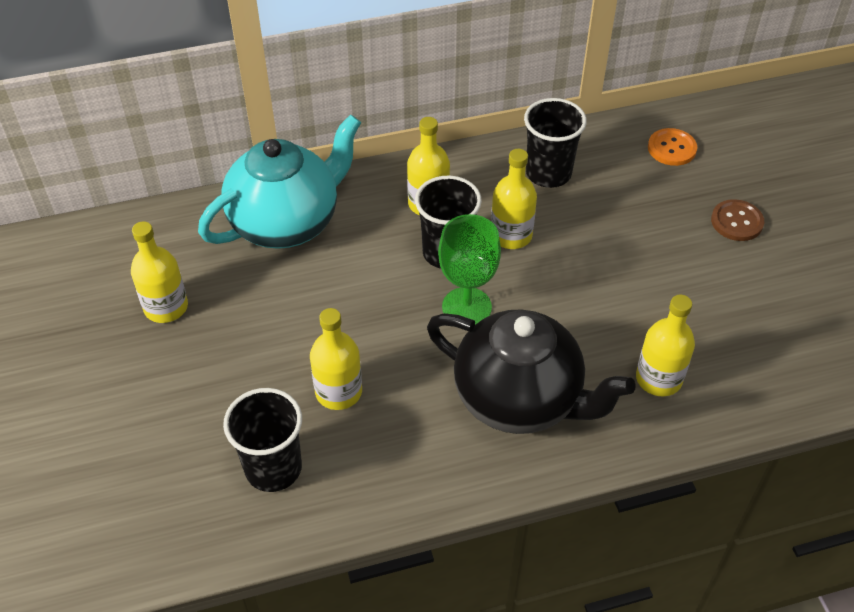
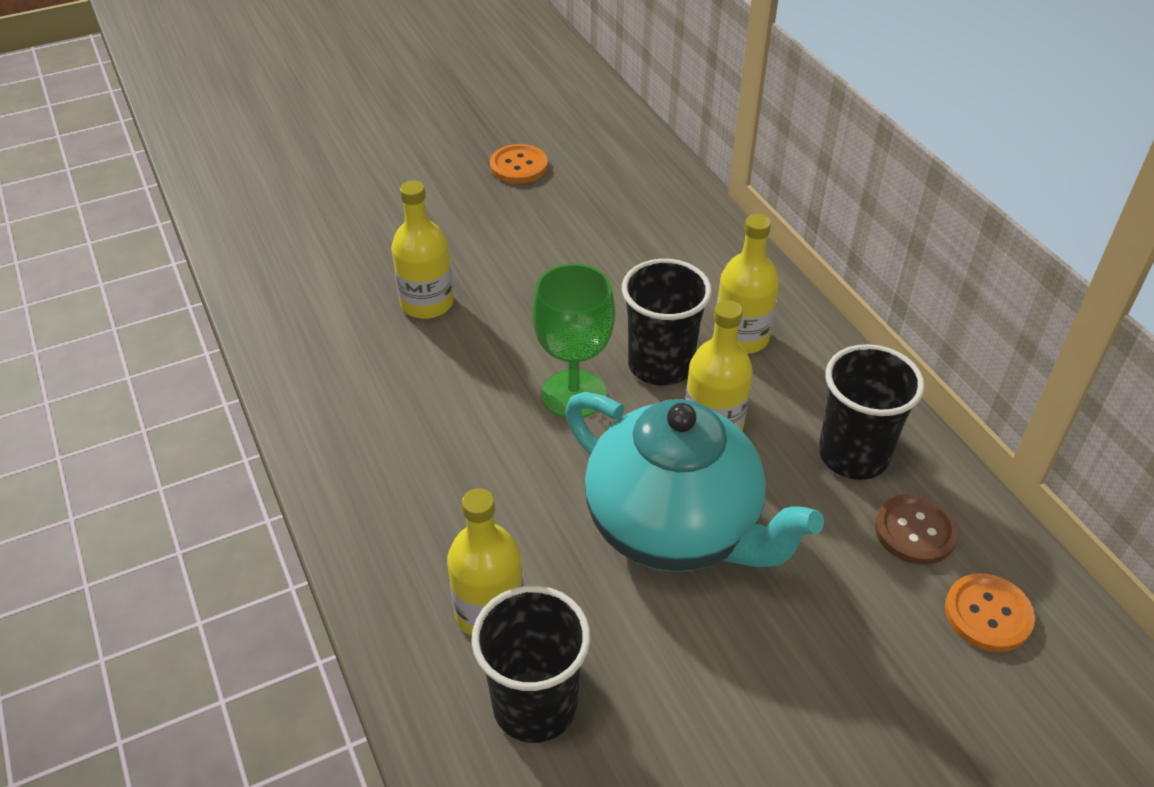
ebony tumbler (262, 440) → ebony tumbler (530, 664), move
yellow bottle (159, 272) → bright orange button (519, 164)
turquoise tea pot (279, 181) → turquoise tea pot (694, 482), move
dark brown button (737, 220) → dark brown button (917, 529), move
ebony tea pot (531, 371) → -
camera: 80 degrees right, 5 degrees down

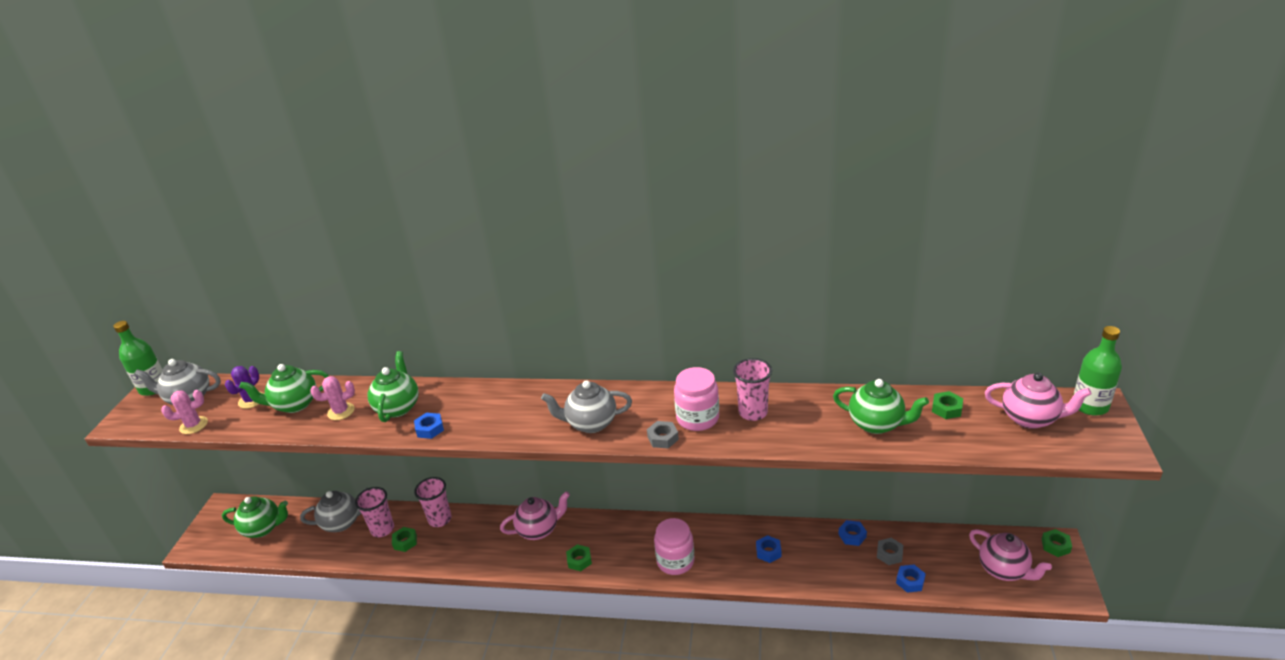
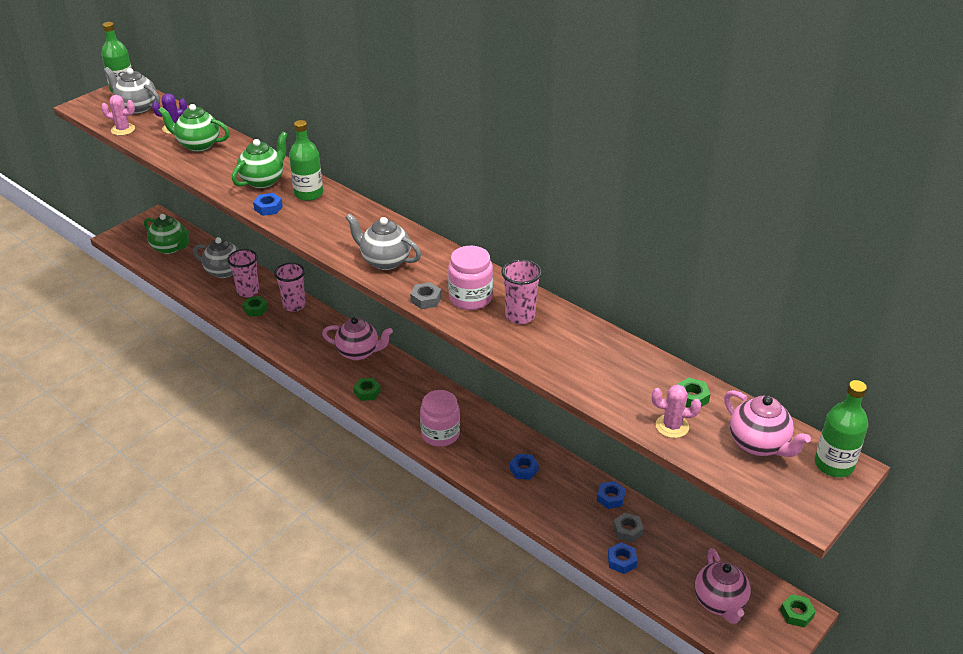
- → leaf-green bottle (306, 160)
rosy cactus (332, 398) → rosy cactus (676, 411), move
leaf-green tea pot (881, 406) → -
camera: 30 degrees right, 5 degrees up

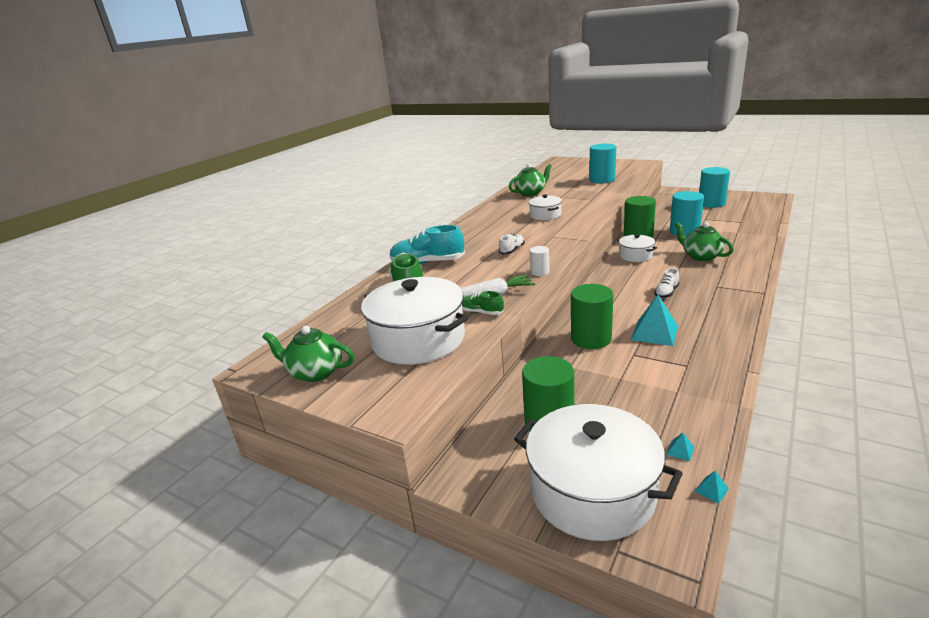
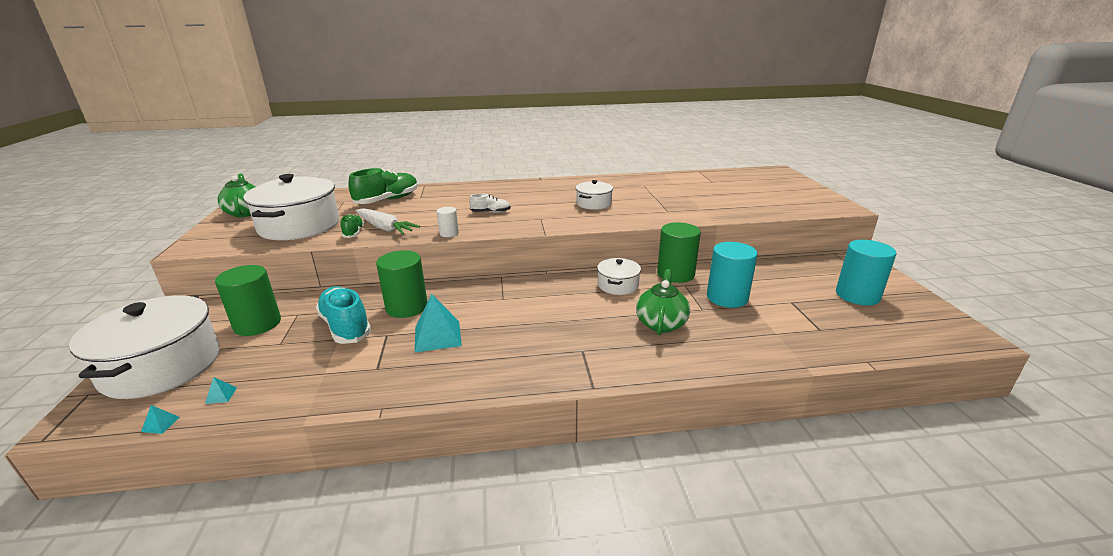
turquoise lace-up shoe (427, 244) → turquoise lace-up shoe (344, 315), move
leaf-green tea pot (530, 180) → -
turquoise cylinder shape (602, 163) → -
white lace-up shoe (666, 283) → -
camera: 50 degrees right, 0 degrees up

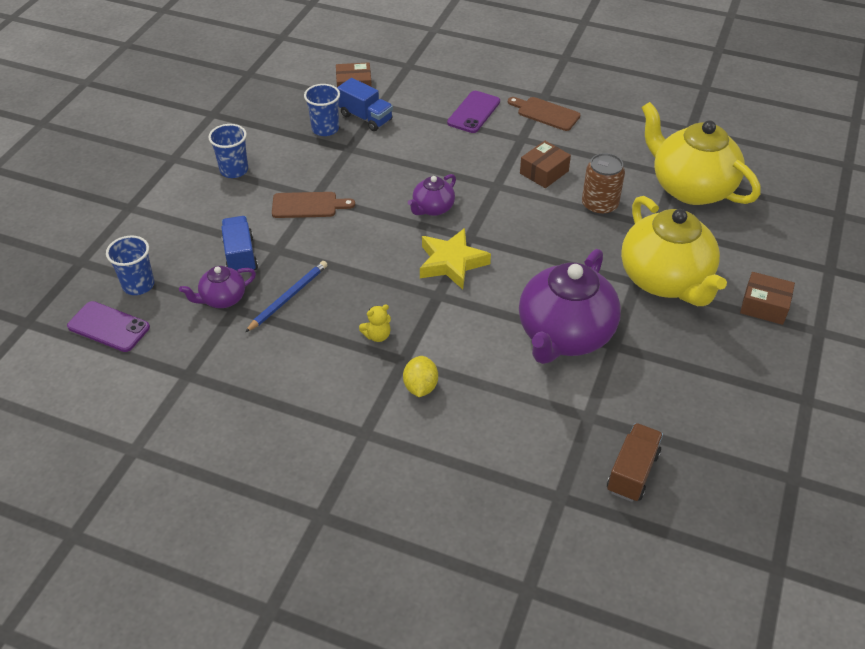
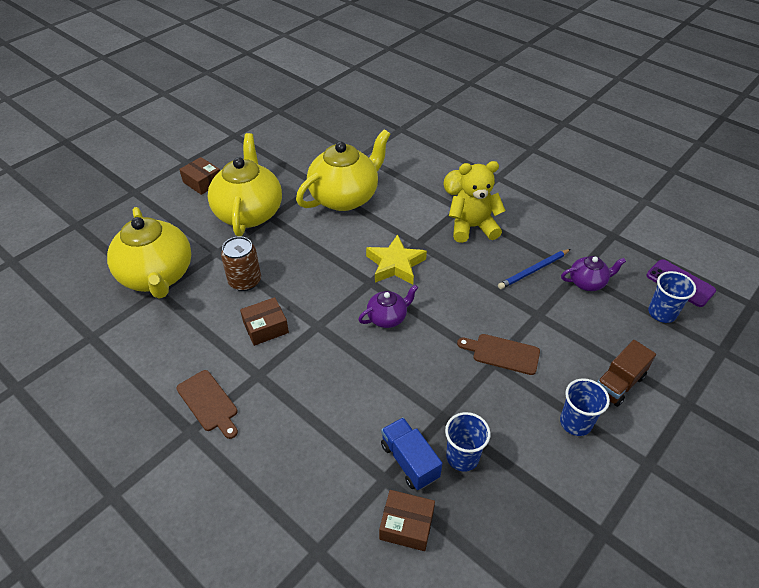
purple tea pot (570, 306) → yellow tea pot (343, 170)
yellow teddy (375, 323) → yellow teddy (477, 202), x2.22
dark brown toy truck (635, 462) → dark brown toy truck (626, 373), move
cobalt toy truck (239, 245) → -
purple phone (473, 112) → -
camera: 160 degrees left, 0 degrees up

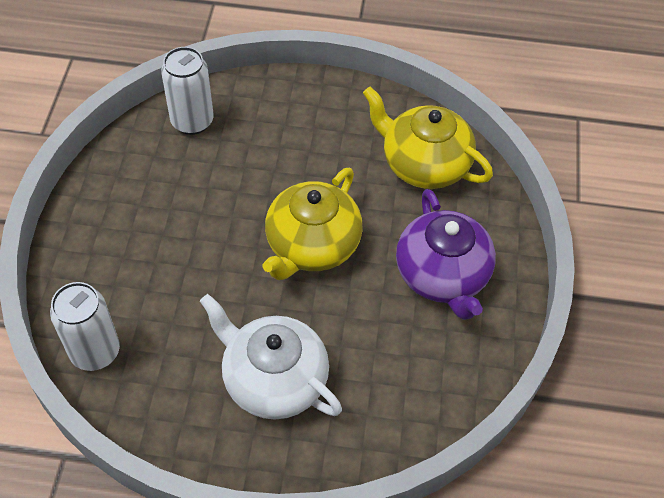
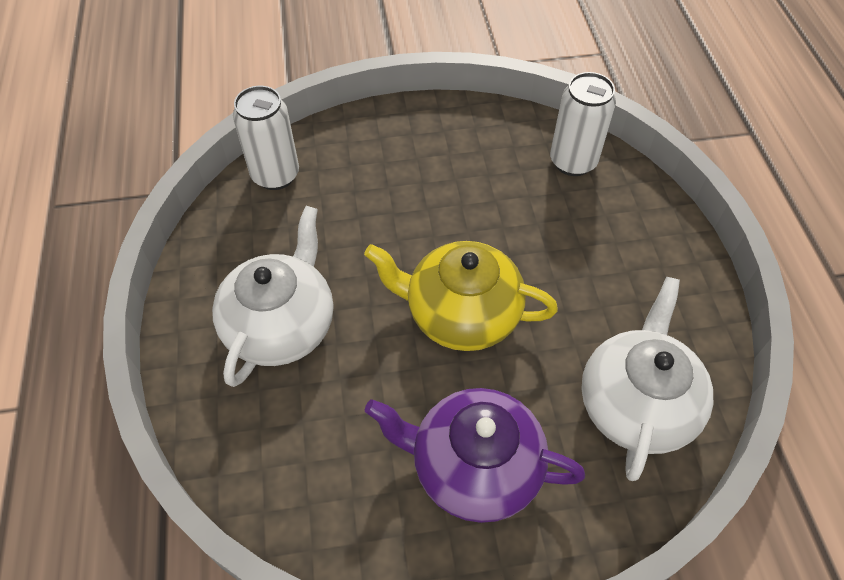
purple tea pot (446, 254) → purple tea pot (475, 455), 45 degrees clockwise
yellow tea pot (428, 138) → white tea pot (647, 379)
camera: 75 degrees right, 0 degrees up

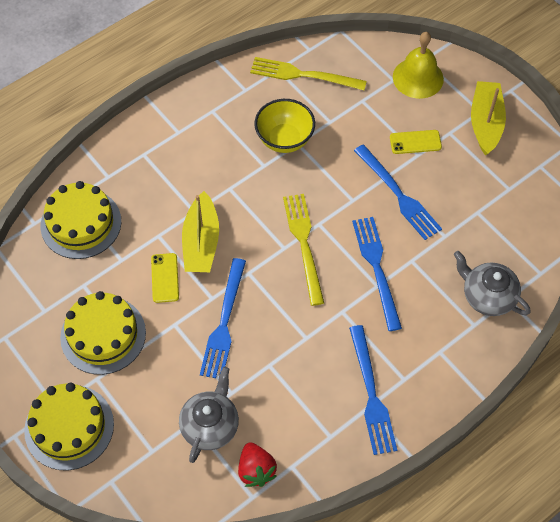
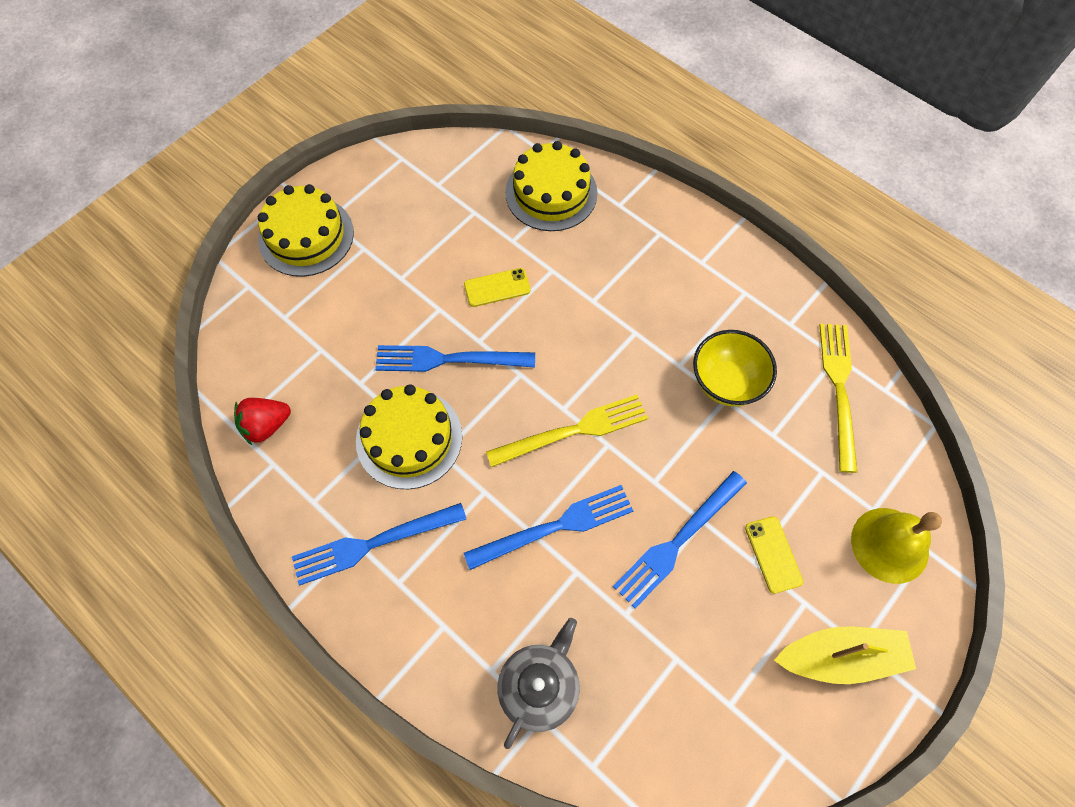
yellow cake (103, 333) → yellow cake (409, 436), move
ash-grey tea pot (209, 415) → -
yellow sailboat (200, 231) → -
camera: 80 degrees right, 5 degrees up

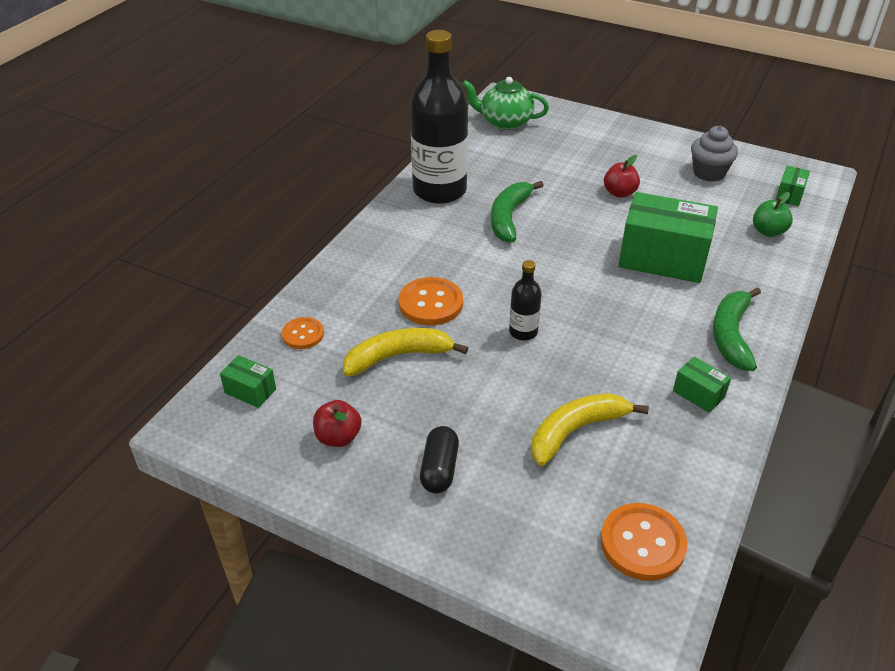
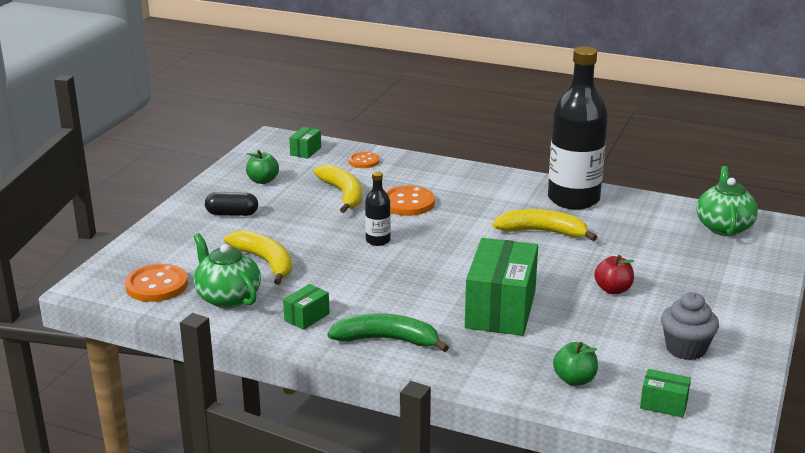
- → leaf-green tea pot (227, 270)
crimson apple fruit (337, 423) → leaf-green apple fruit (262, 167)
leaf-green banana (517, 211) → yellow banana (545, 225)
camera: 85 degrees right, 15 degrees down

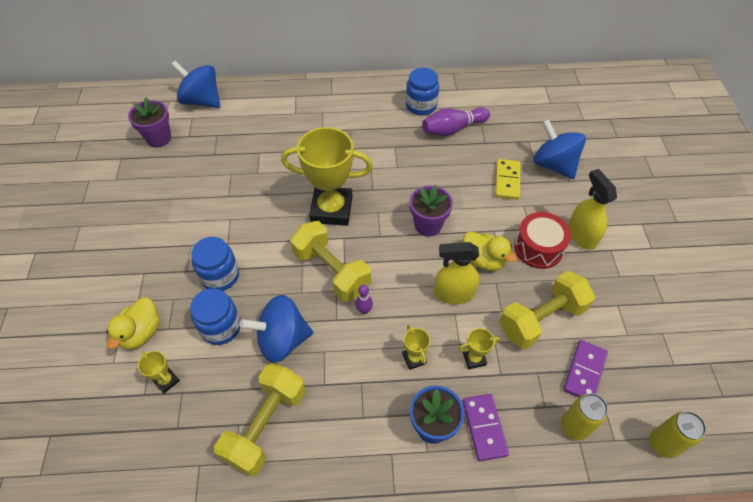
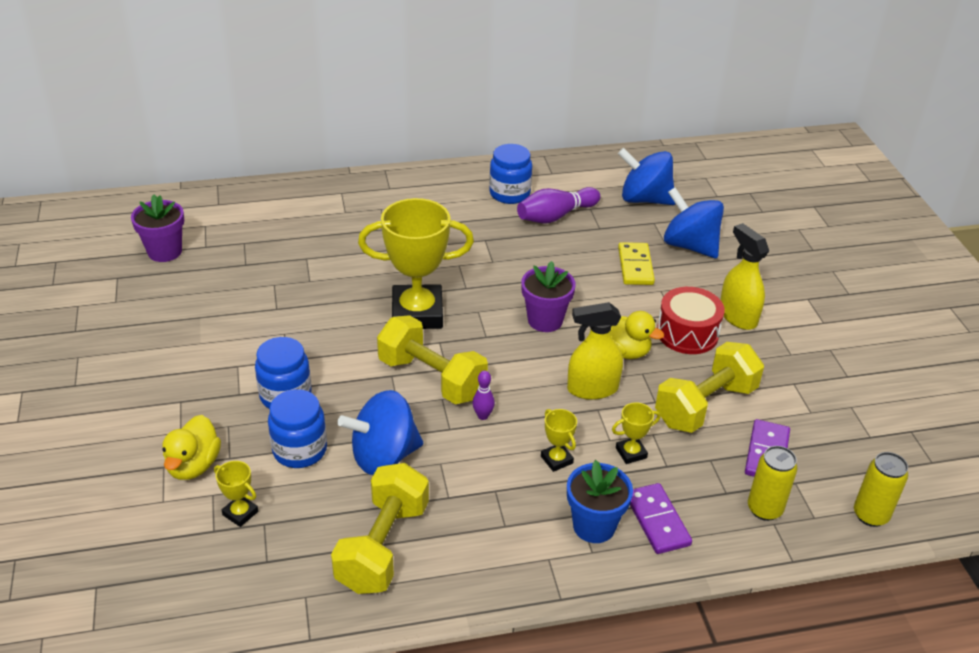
cobalt spinning top (195, 84) → cobalt spinning top (646, 176), move
camera: 10 degrees left, 15 degrees down

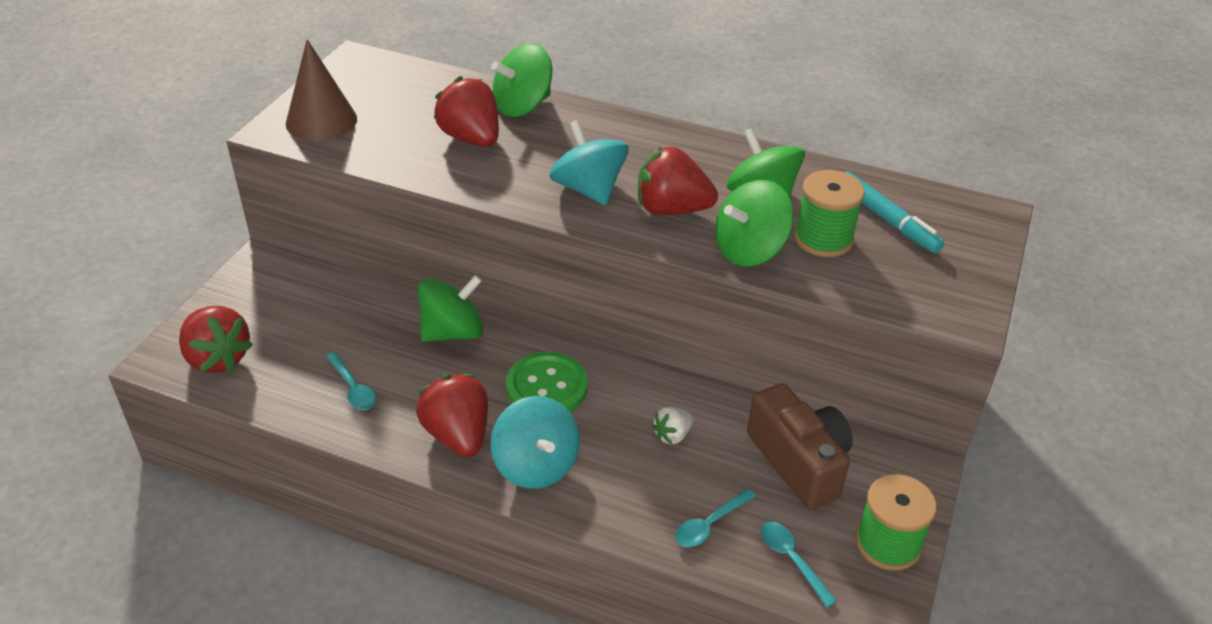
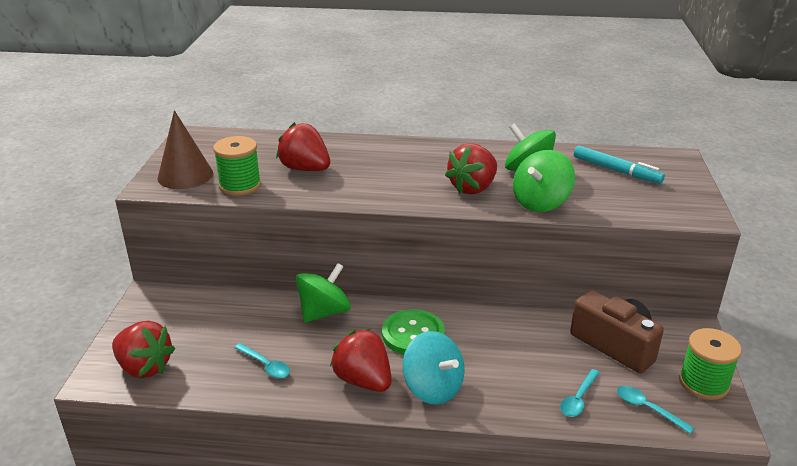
leaf-green reel of thread (829, 213) → leaf-green reel of thread (237, 166), move
crimson berry (678, 181) → crimson berry (471, 168), 45 degrees counterclockwise
leaf-green spinning top (522, 80) → -
turquoise spinning top (589, 163) → -
white berry (673, 426) → -
camera: 15 degrees left, 10 degrees down

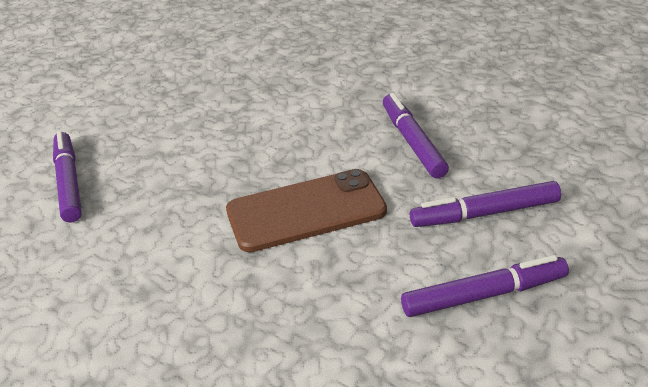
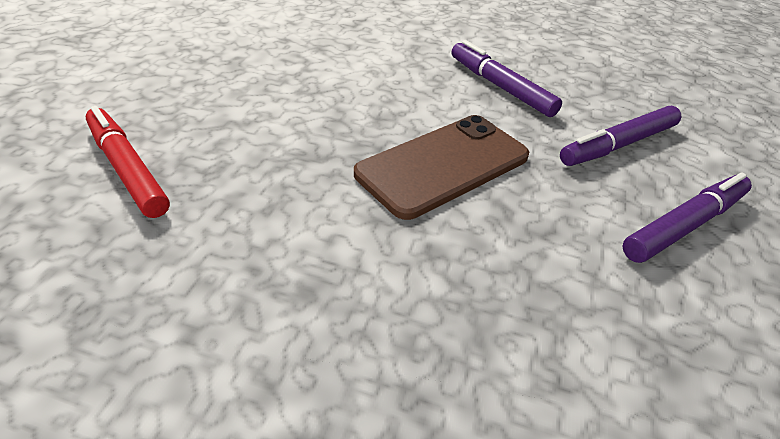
purple marker (67, 177) → crimson marker (127, 162)
camera: 25 degrees left, 5 degrees up

